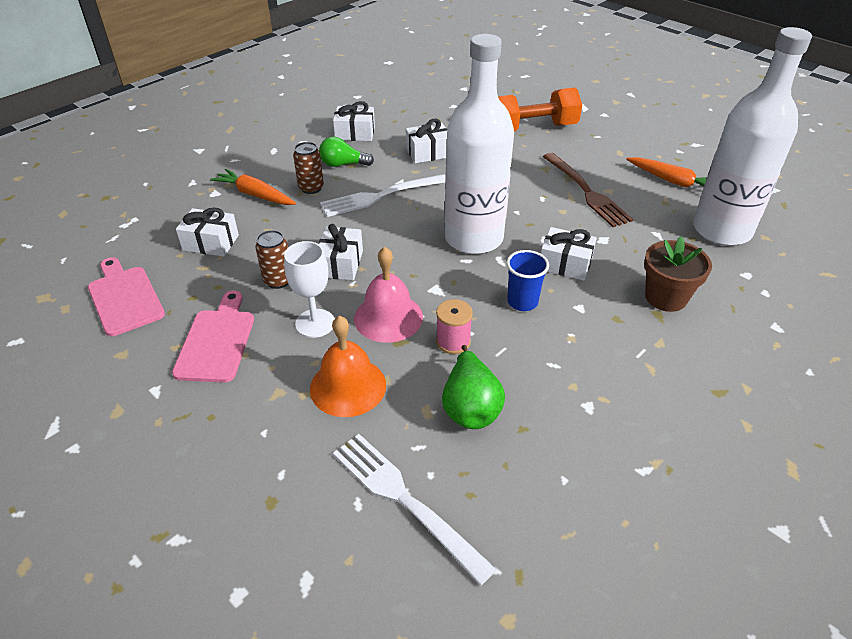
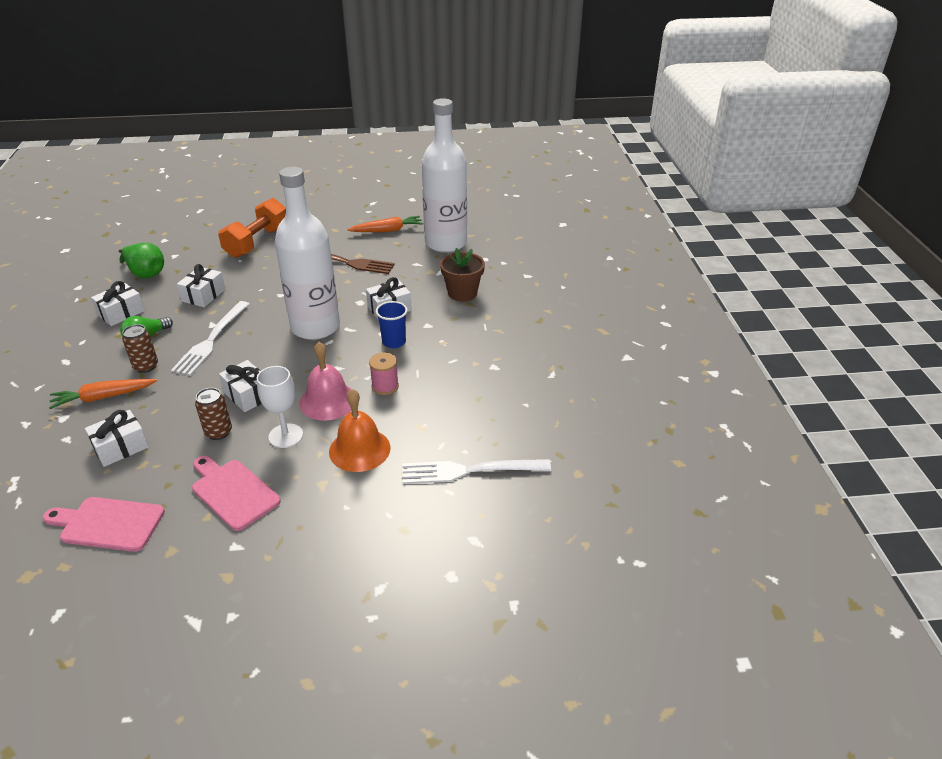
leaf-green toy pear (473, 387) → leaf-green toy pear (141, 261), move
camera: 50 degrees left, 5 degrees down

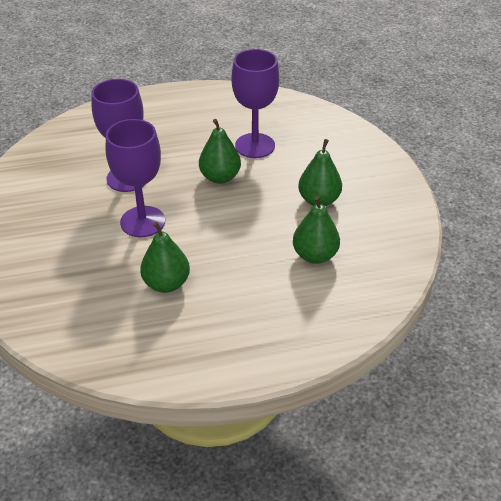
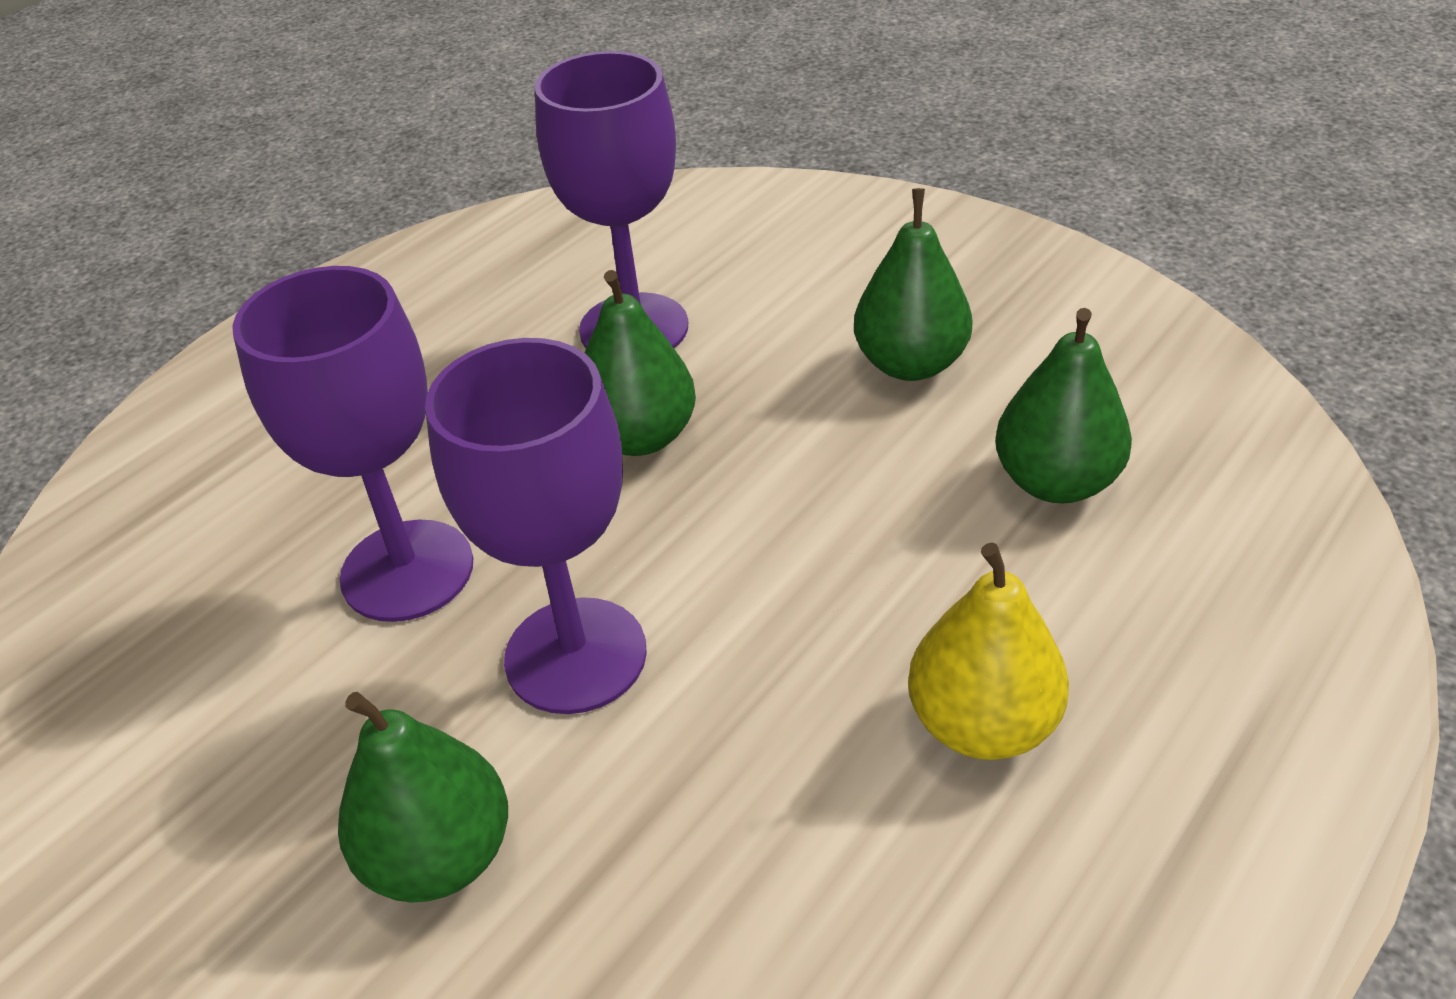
leaf-green toy pear (165, 257) → leaf-green toy pear (423, 797), move
- → yellow toy pear (988, 651)
camera: 35 degrees left, 0 degrees up

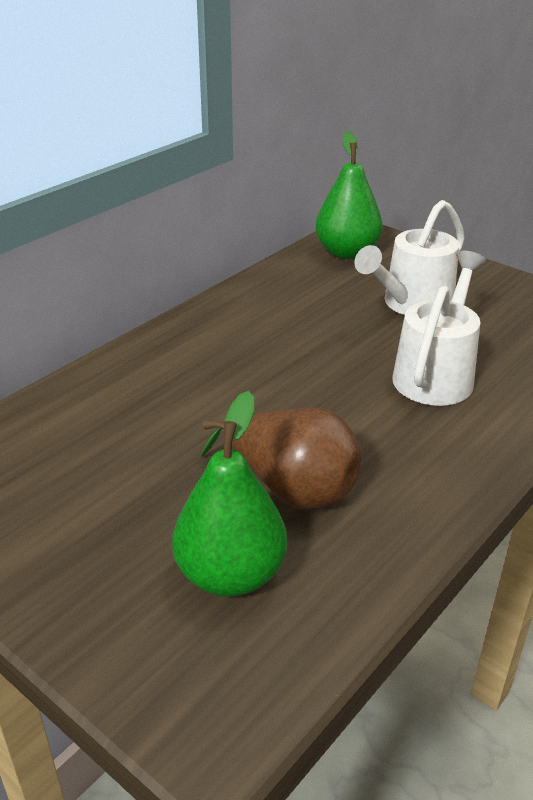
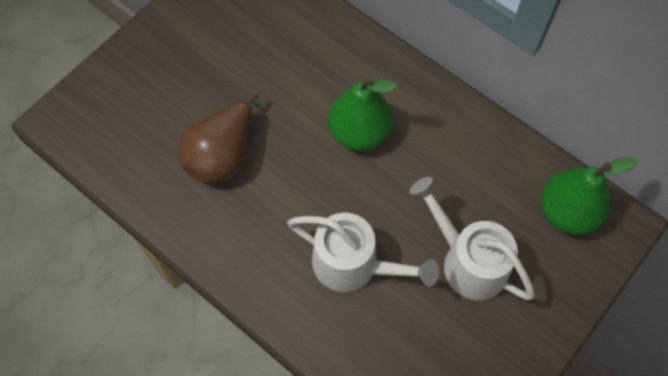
leaf-green toy pear (229, 494) → leaf-green toy pear (362, 113), move
camera: 90 degrees right, 30 degrees up

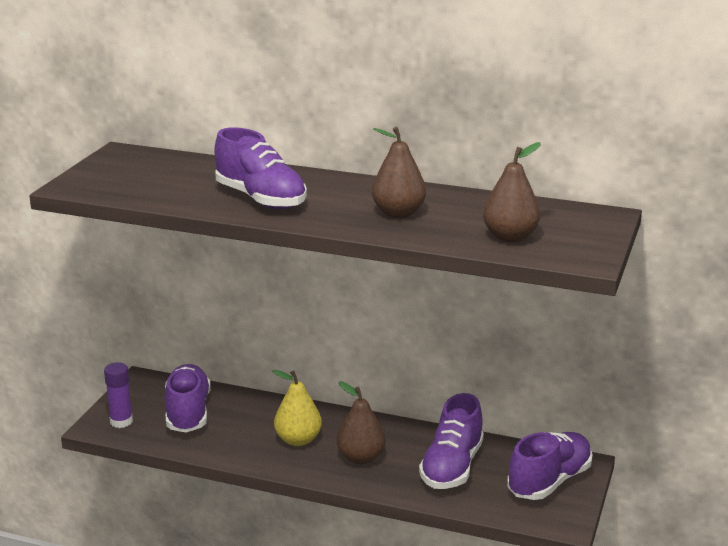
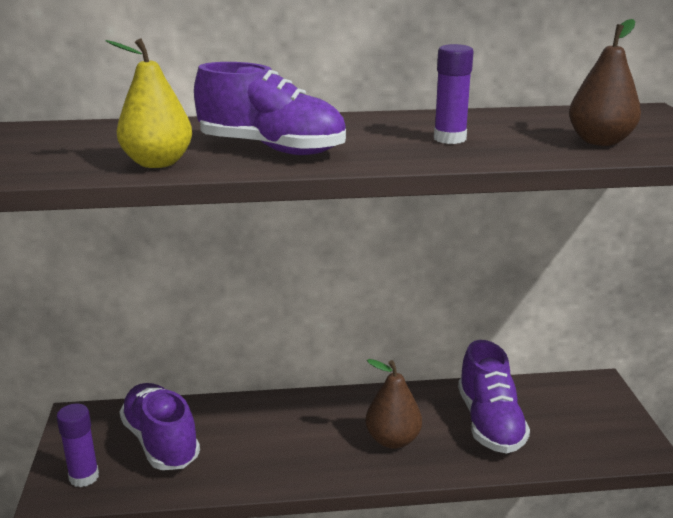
yellow toy pear (297, 408) → yellow toy pear (149, 103), move
dark brown toy pear (399, 172) → purple stick of glue (454, 94)
purple lace-up shoe (550, 466) → -
camera: 25 degrees left, 0 degrees up

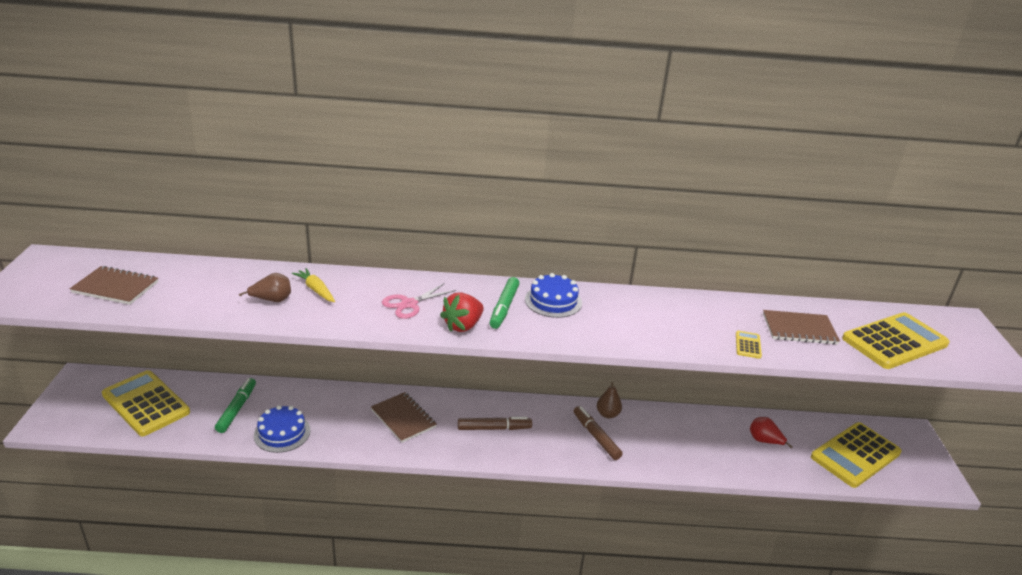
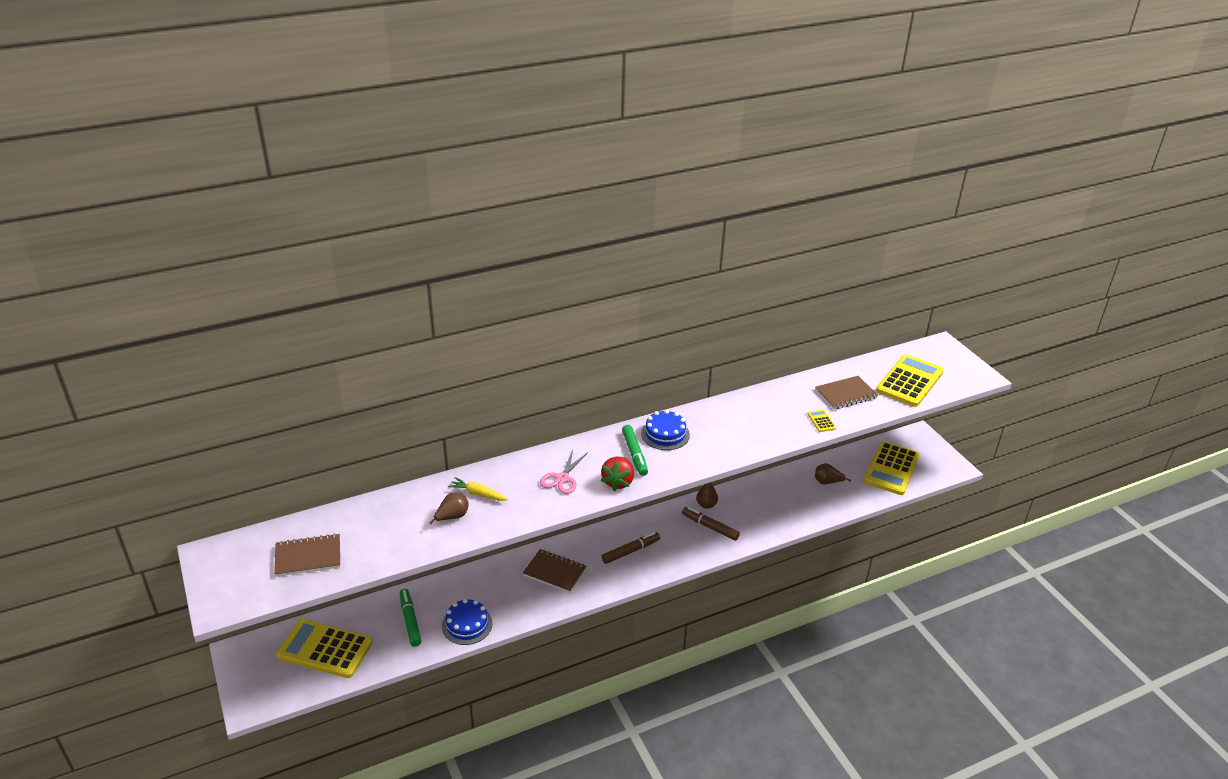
crimson toy pear (771, 432) → dark brown toy pear (833, 473)
camera: 25 degrees left, 5 degrees up

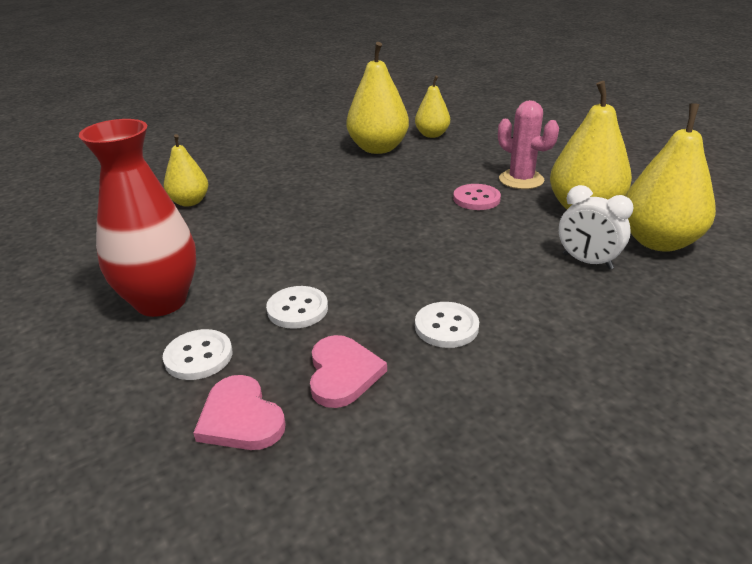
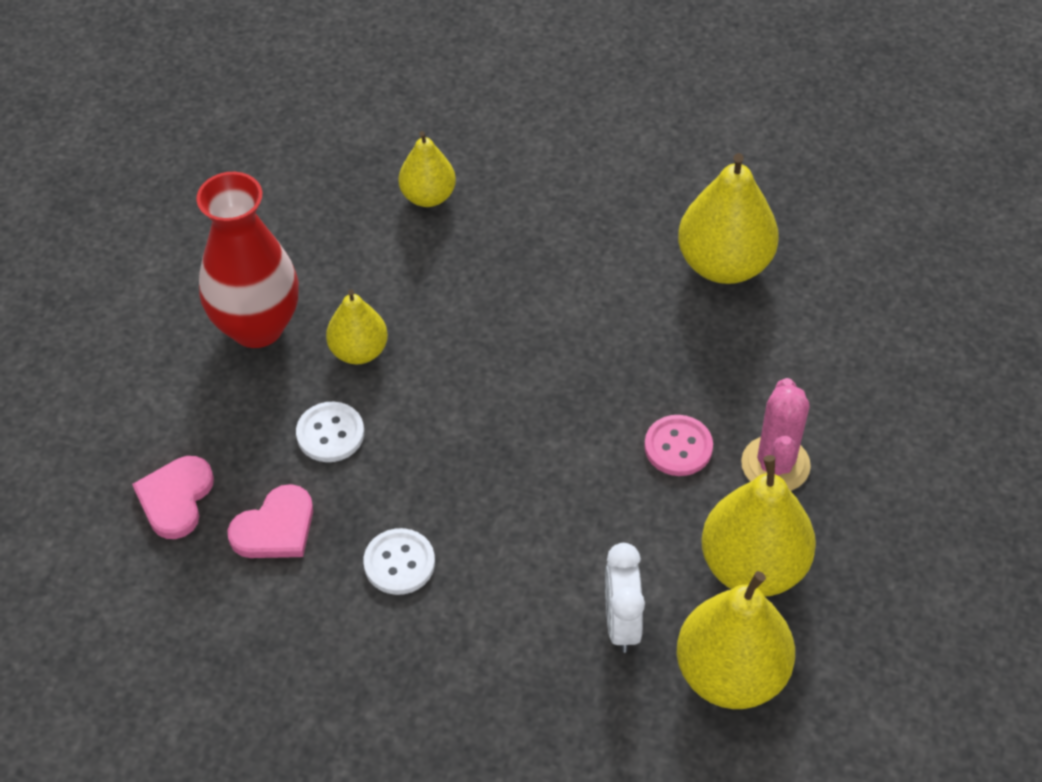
yellow toy pear (432, 107) → yellow toy pear (357, 326), move
white button (198, 354) → -
camera: 50 degrees right, 20 degrees up

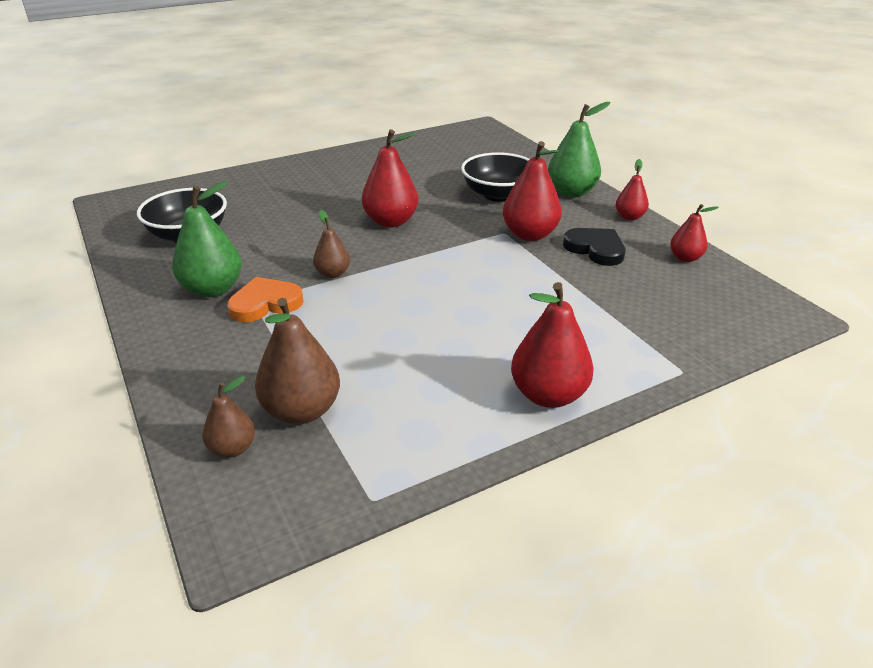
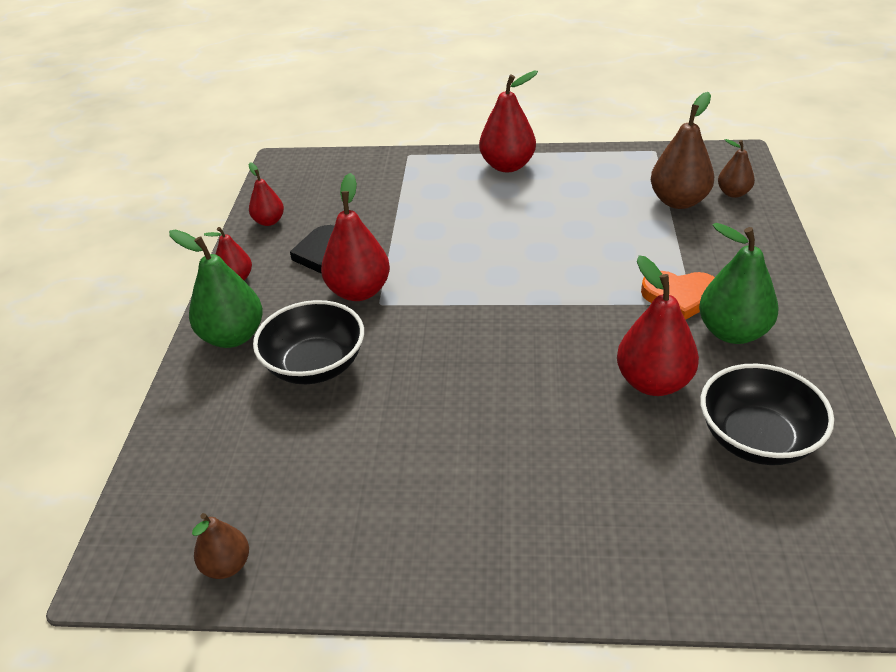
dark brown toy pear (331, 244) → dark brown toy pear (220, 546), move
crimson toy pear (390, 178) → crimson toy pear (658, 325), move
camera: 145 degrees left, 5 degrees up

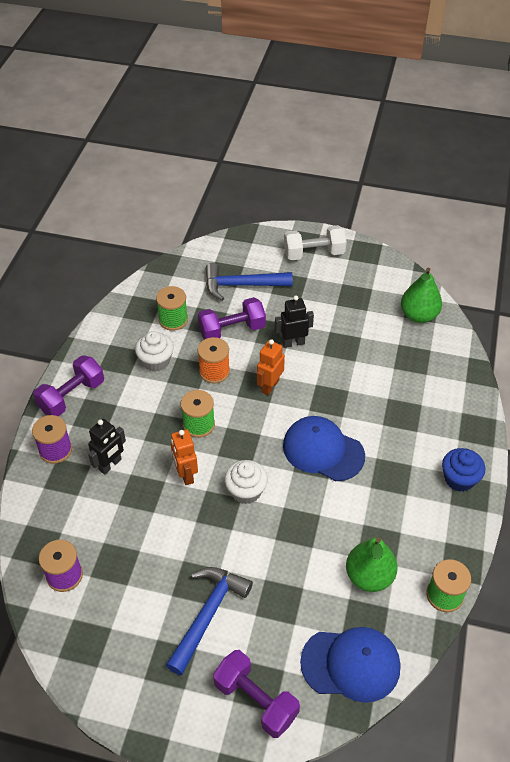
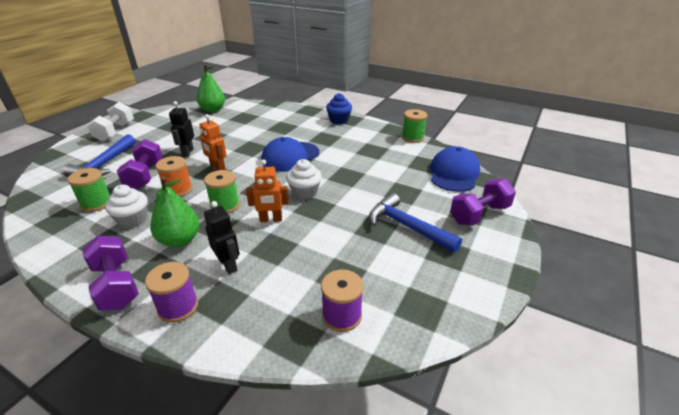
leaf-green toy pear (372, 564) → leaf-green toy pear (175, 211), move
camera: 75 degrees left, 15 degrees down

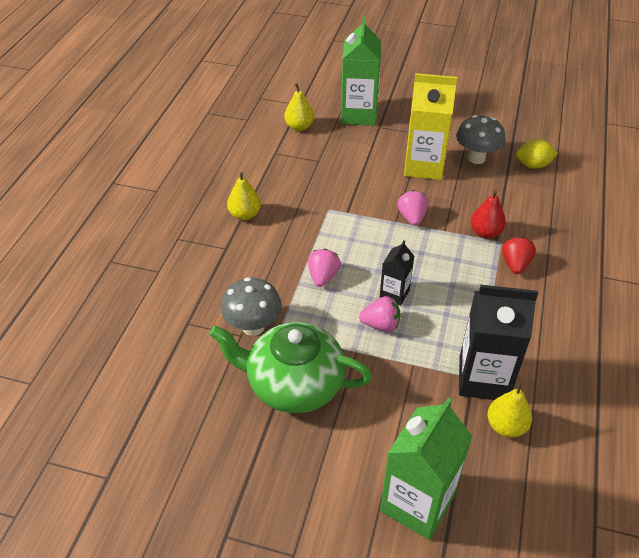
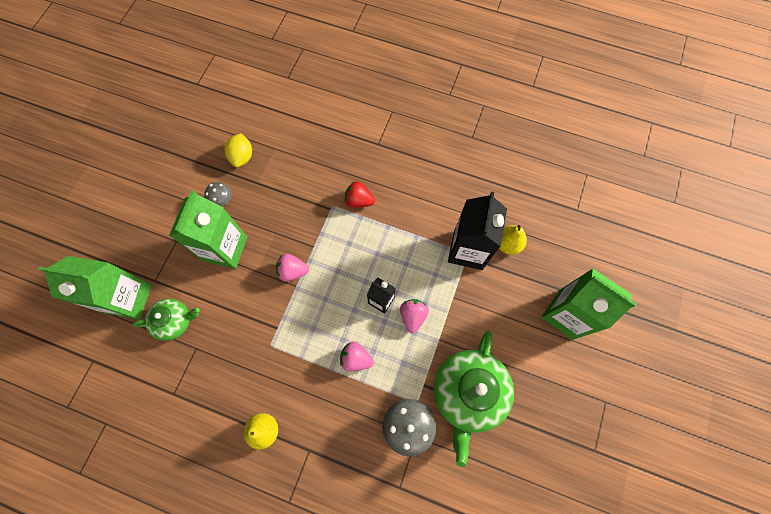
- → leaf-green tea pot (166, 320)
yellow milk carton (430, 126) → leaf-green milk carton (208, 229)
ash-grey fungus (480, 139) → ash-grey fungus (218, 194), x0.58
yellow toy pear (299, 107) → -
crimson toy pear (488, 214) → -
camera: 85 degrees left, 25 degrees up

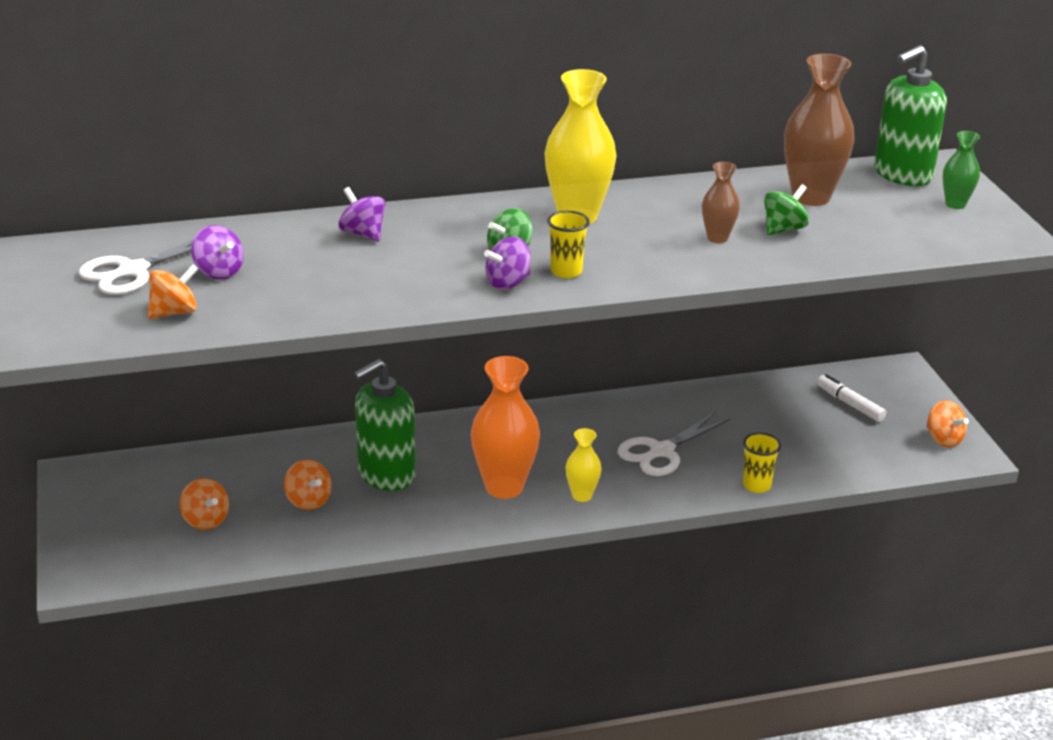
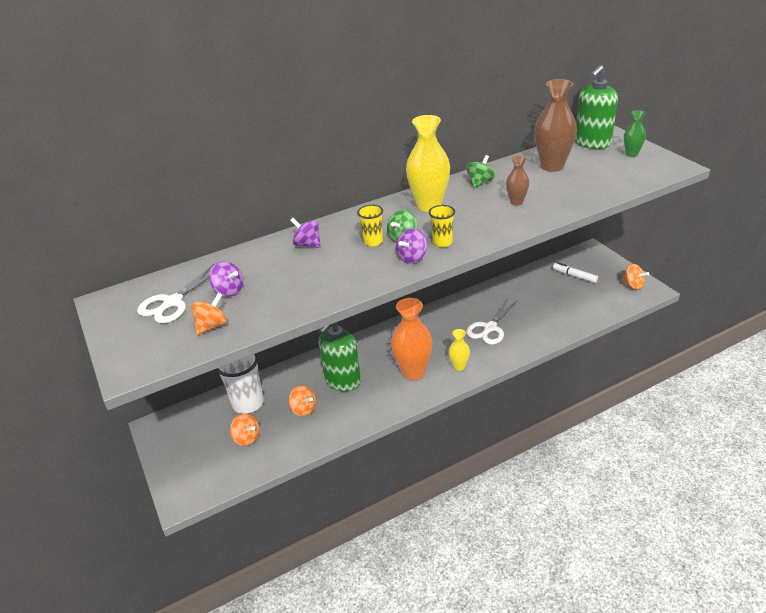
- → white tumbler (239, 383)
yellow tumbler (762, 462) → yellow tumbler (370, 225), move
leaf-green spinning top (786, 210) → leaf-green spinning top (480, 171), move
camera: 10 degrees left, 5 degrees up

